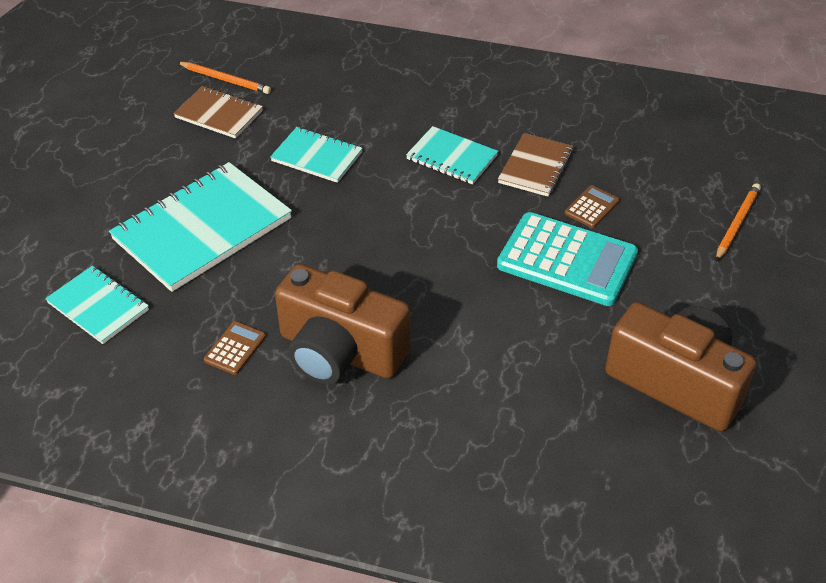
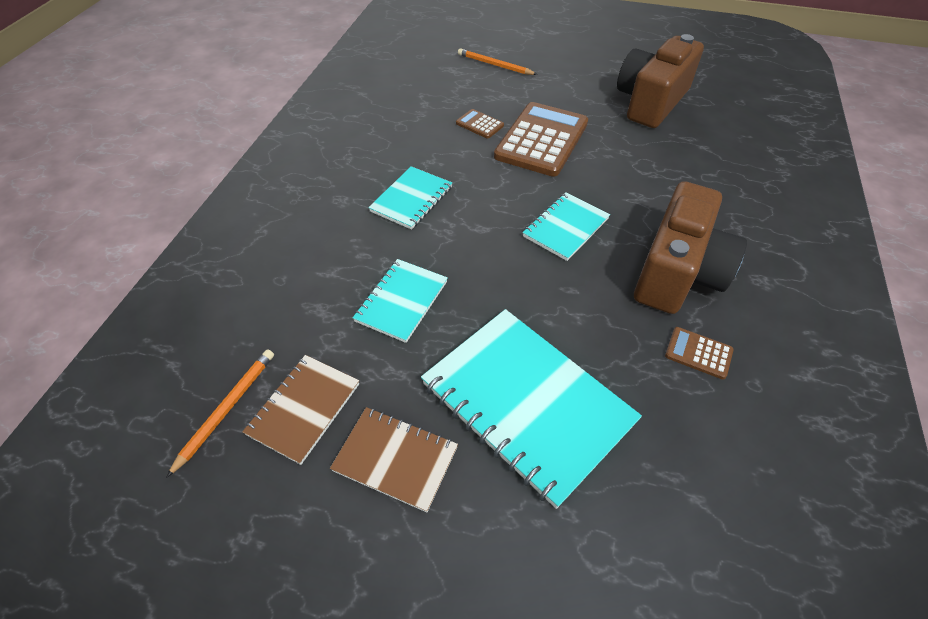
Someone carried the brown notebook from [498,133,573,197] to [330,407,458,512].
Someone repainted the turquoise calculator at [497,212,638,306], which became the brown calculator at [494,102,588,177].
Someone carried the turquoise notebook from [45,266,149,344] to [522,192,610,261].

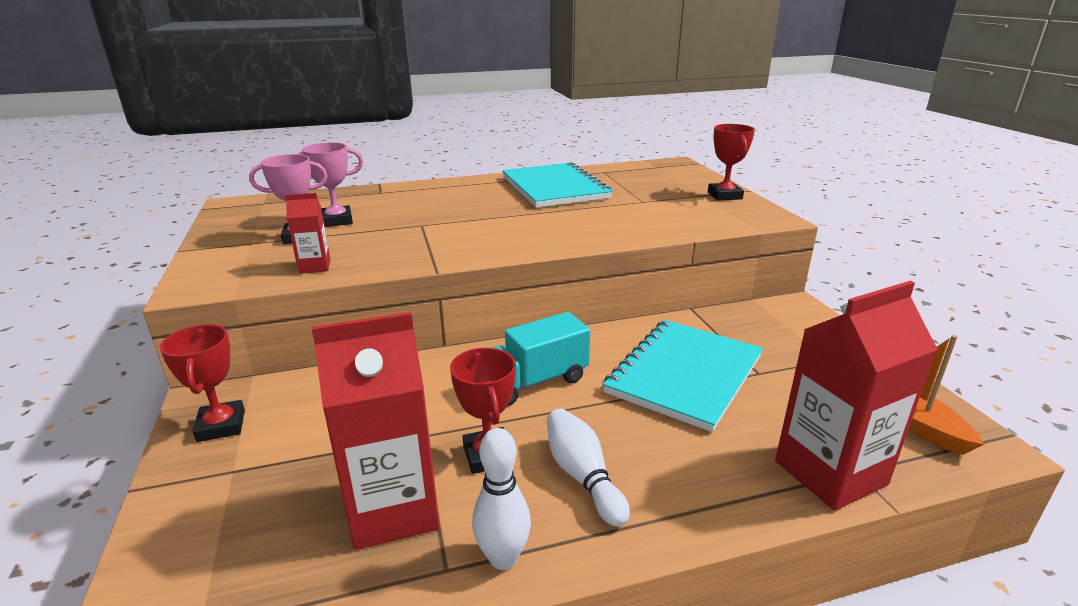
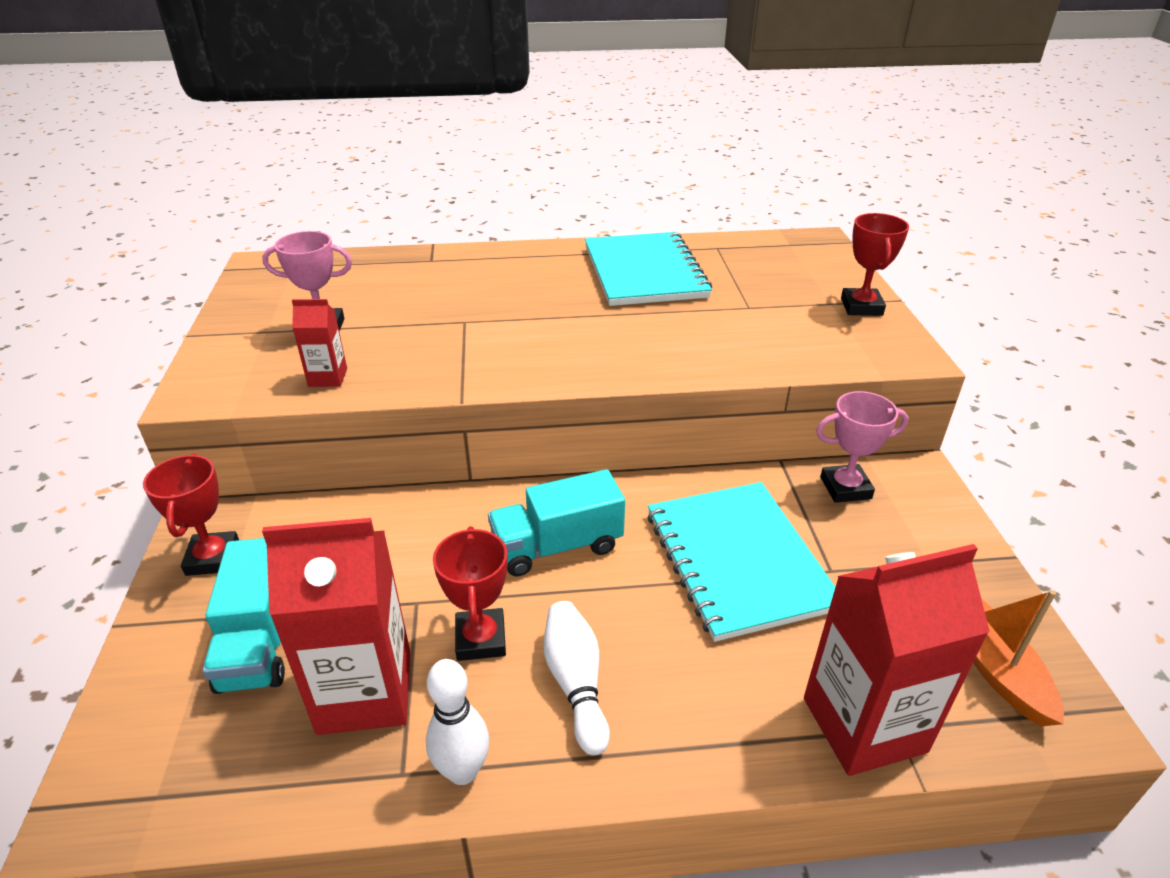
Someone put down the turquoise truck at [203,538,285,694].
Someone rotated the turquoise notebook at [603,320,763,432] by 60 degrees counterclockwise.
Someone carried the pink trophy from [298,142,363,227] to [816,391,909,503].

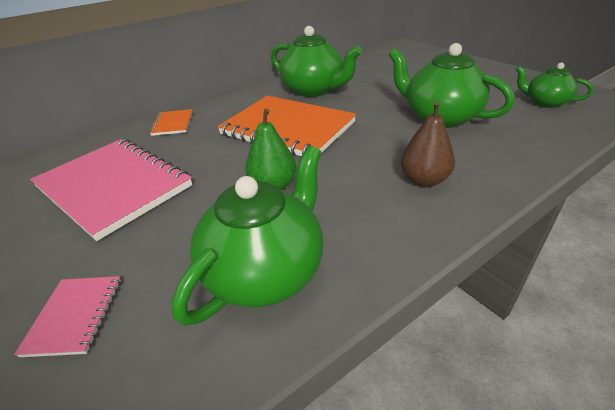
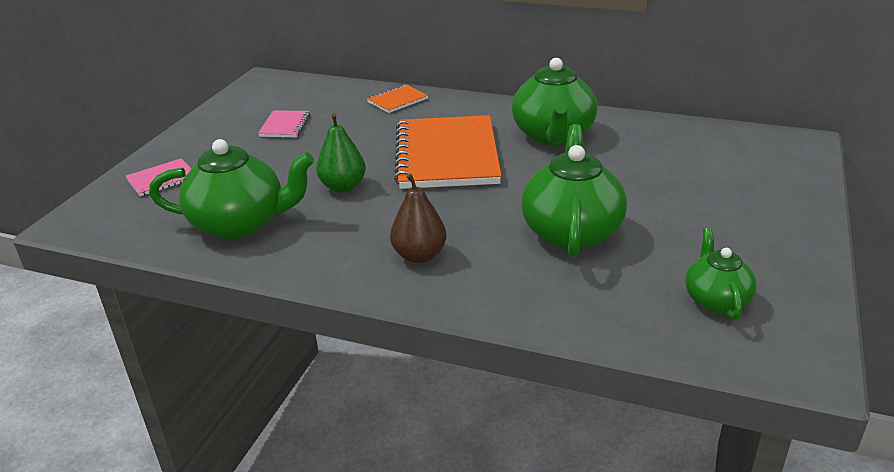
Someone scaled the pink notebook at [30,139,193,241] by 0.44.

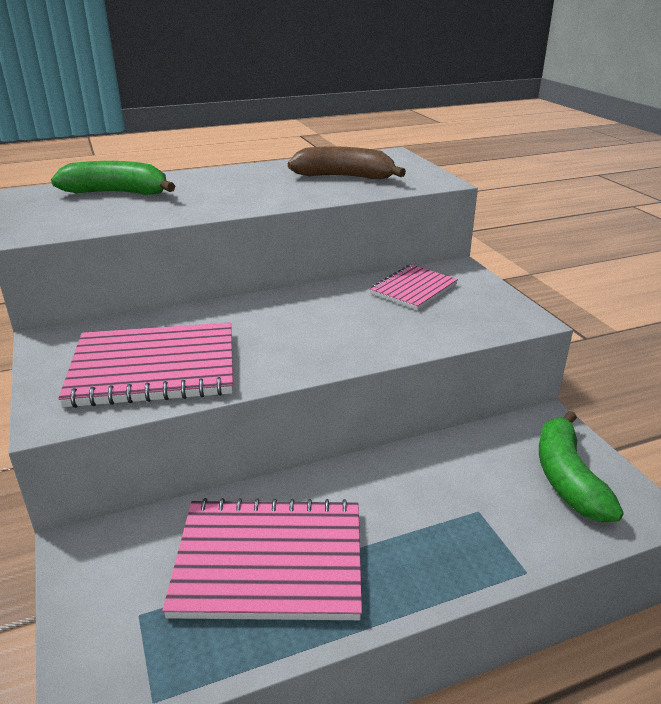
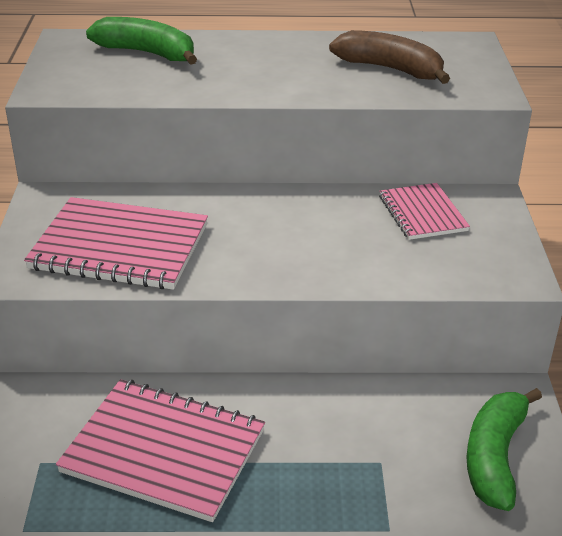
Someone rotated the pink notebook at [369,265,458,310] by 75 degrees counterclockwise.

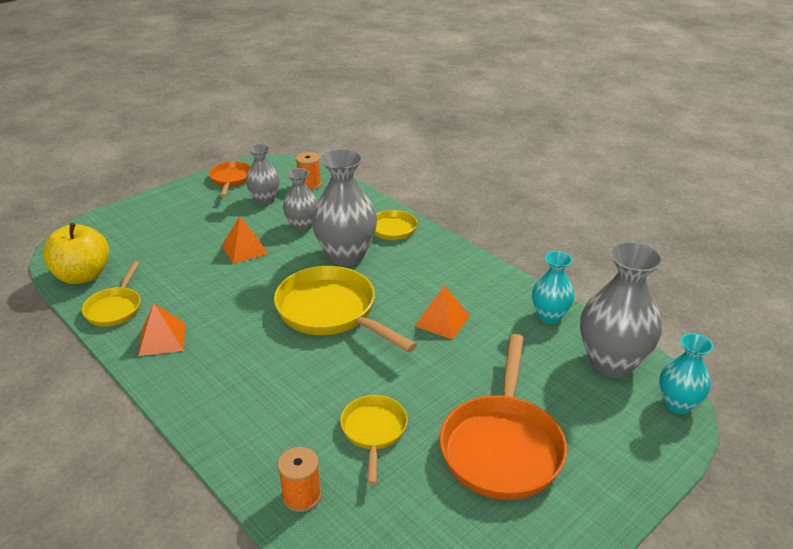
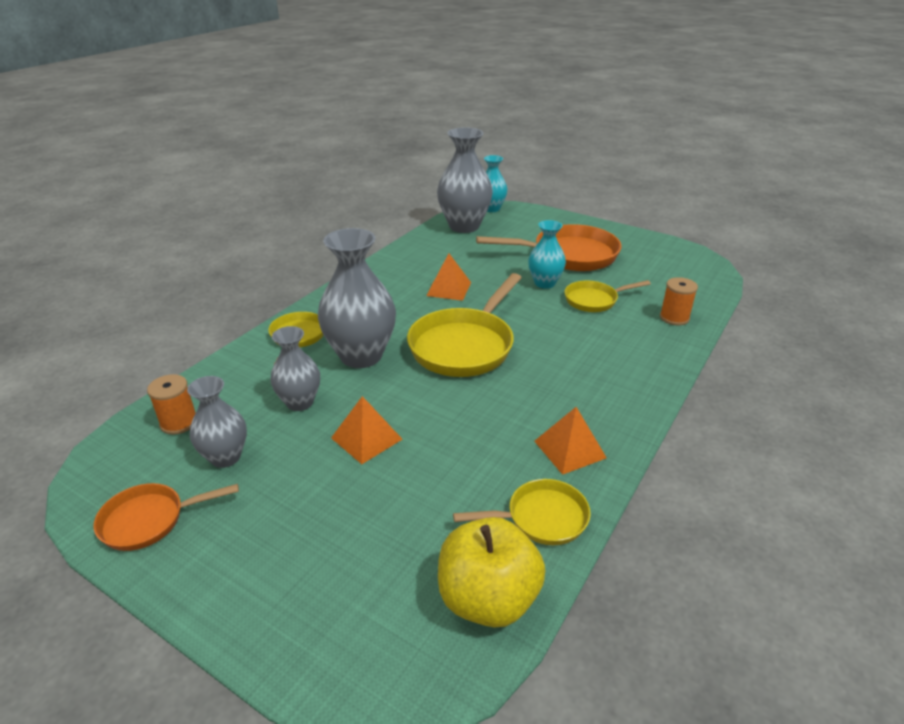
Someone carried the turquoise vase from [532,251,575,324] to [528,220,566,289].

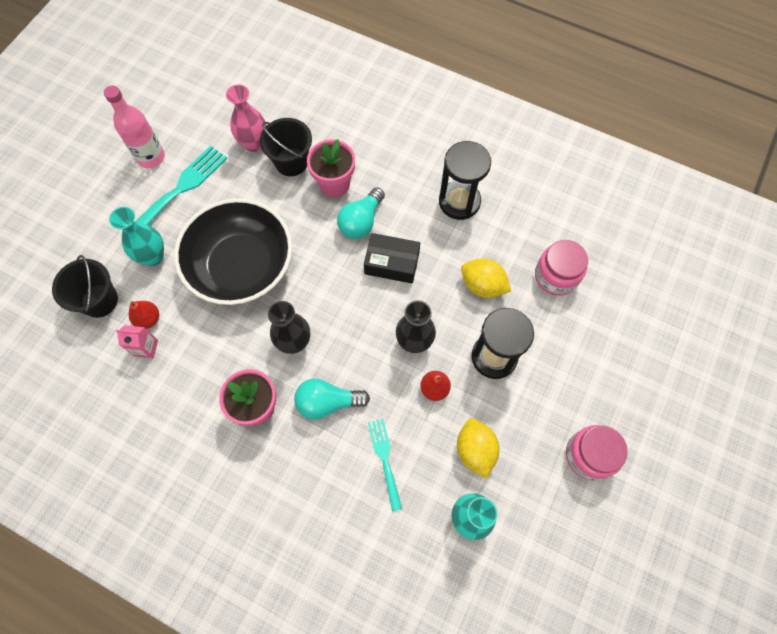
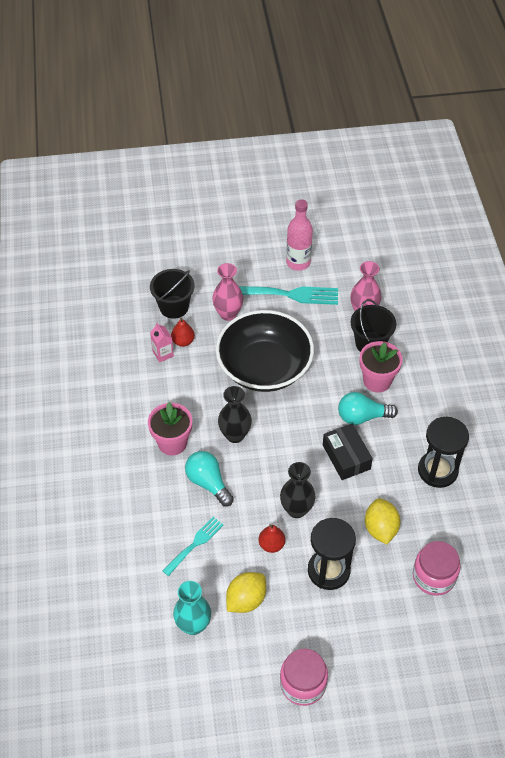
Someone repainted the turquoise vase at [109,207,164,266], which became the pink vase at [212,263,243,321].

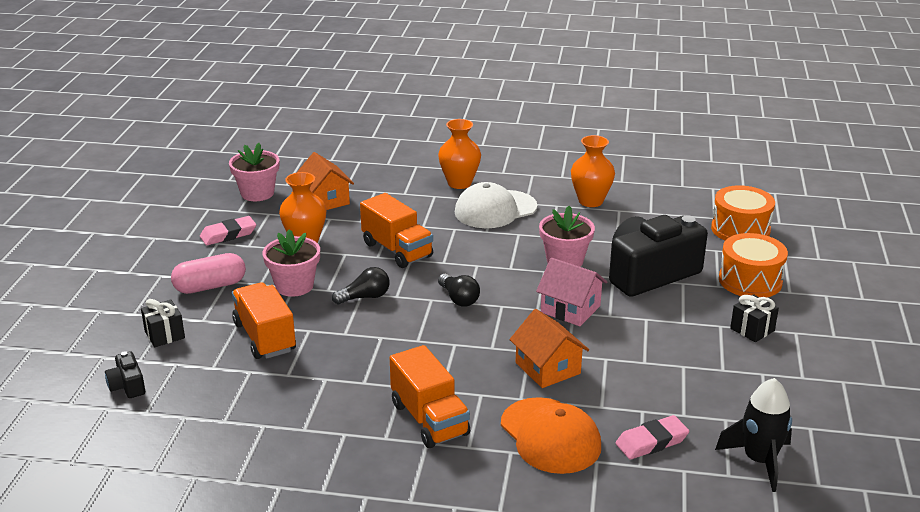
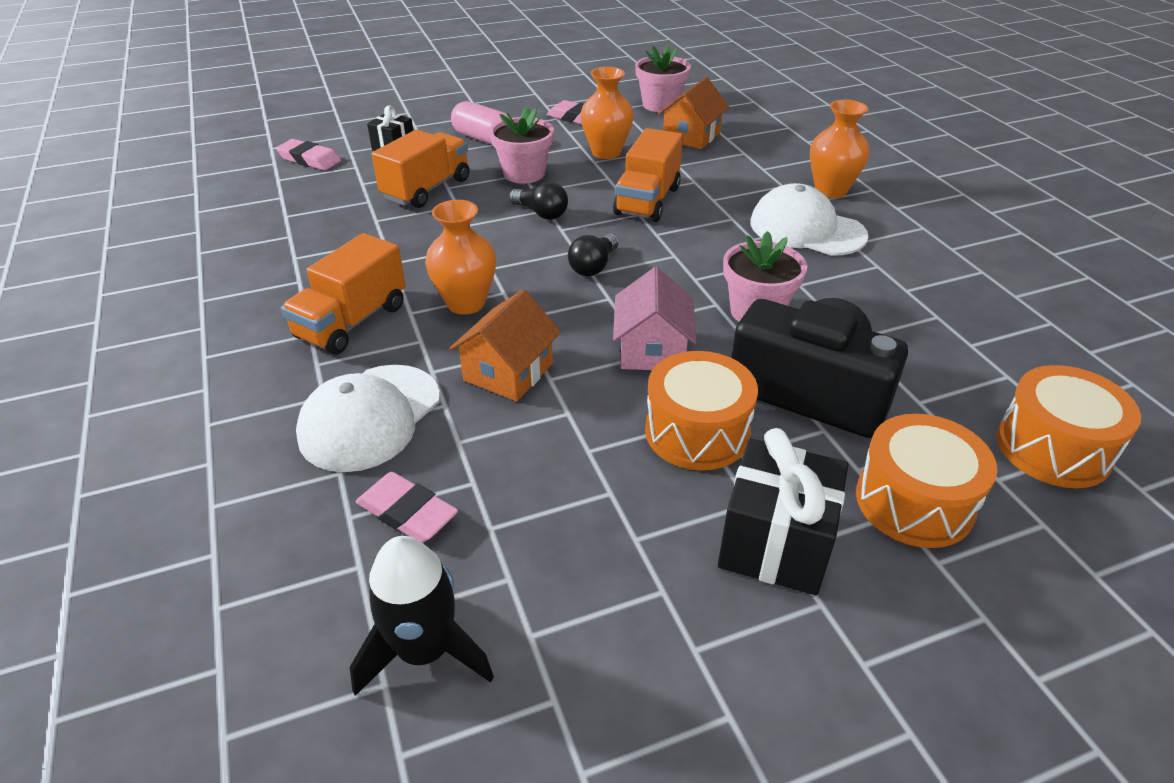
Someone swapped the black camera at [105,351,145,398] for the pink eraser at [276,139,341,170].
Someone repainted the orange cap at [501,397,601,474], which became the white cap at [296,365,440,472].
Someone carried the orange vase from [571,135,615,207] to [425,200,496,315].
Someone put down the orange drum at [645,351,758,470].
Someone scaled the black gift at [730,294,779,342] by 1.72.

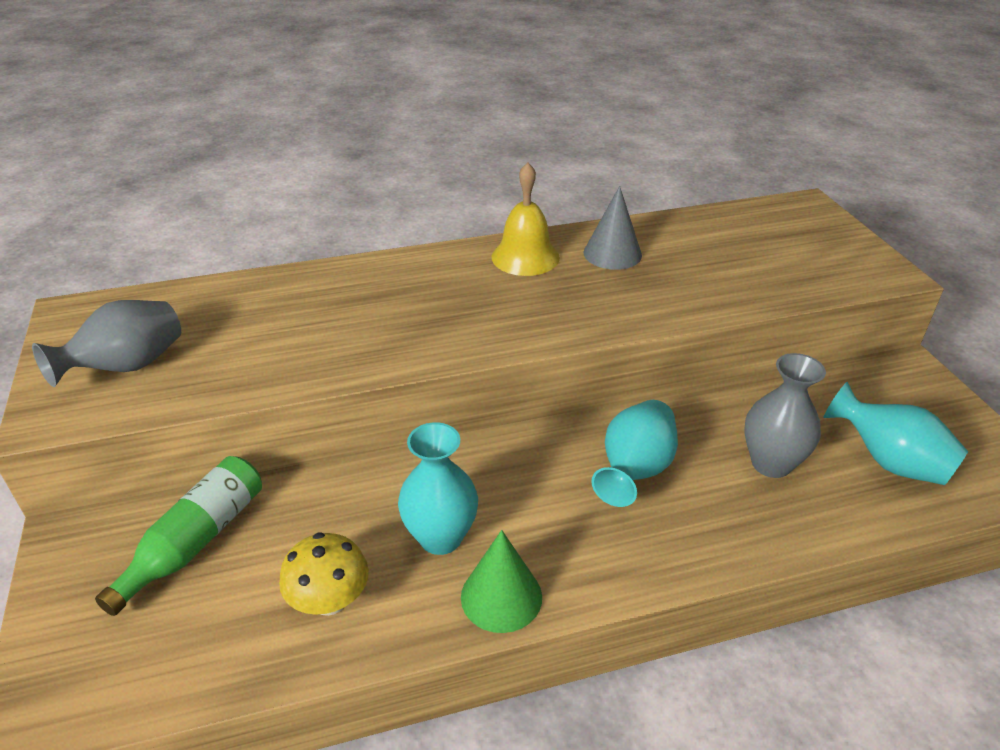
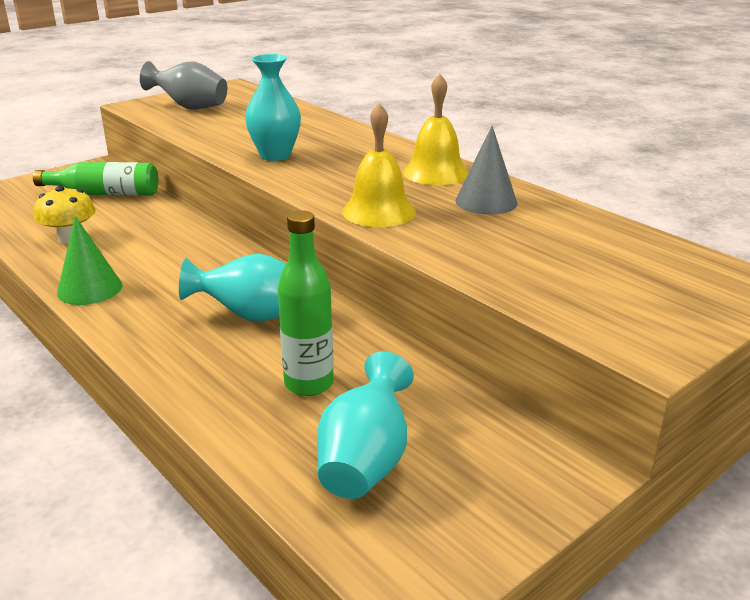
Someone carried the turquoise vase from [398,422,478,555] to [245,54,301,161].
Someone swapped the grey vase at [744,353,826,478] for the green bottle at [278,210,334,396].
Someone put down the yellow bell at [342,103,416,227].

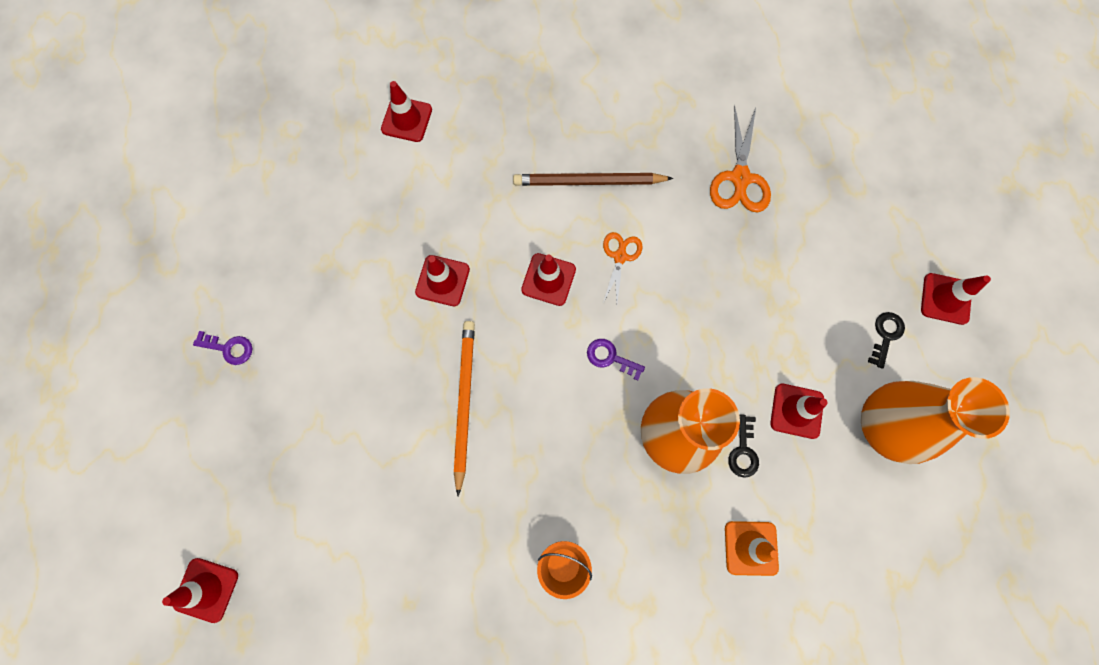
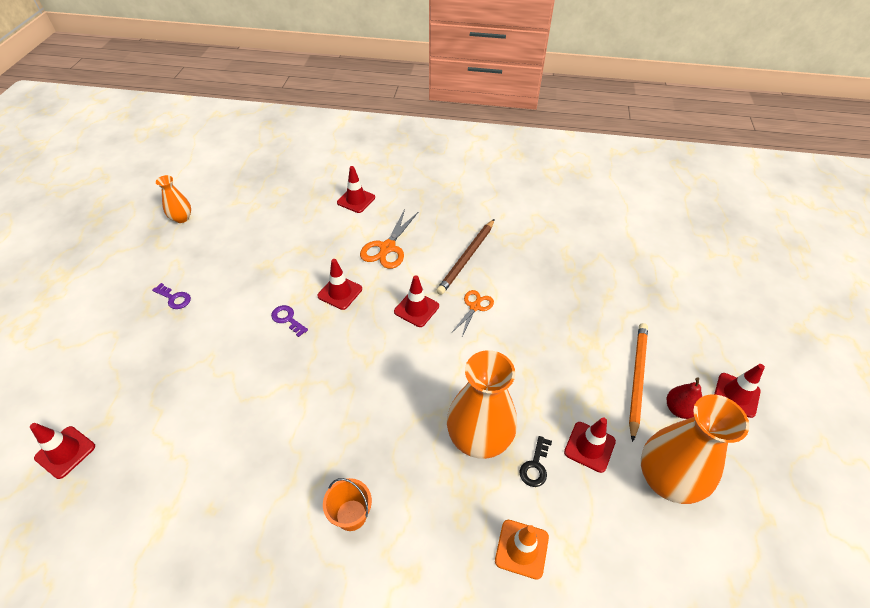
Someone put down the orange vase at [156,175,191,223].
Someone carried the purple key from [587,339,645,381] to [271,305,308,337].
Someone carried the orange scissors from [710,105,771,212] to [360,209,419,269].
Someone rotated the brown pencil at [513,173,673,186] by 75 degrees counterclockwise.
Someone carried the orange pencil from [454,321,475,496] to [629,323,648,442].
Someone swapped the black key at [868,312,905,369] for the red pear at [667,377,702,419].

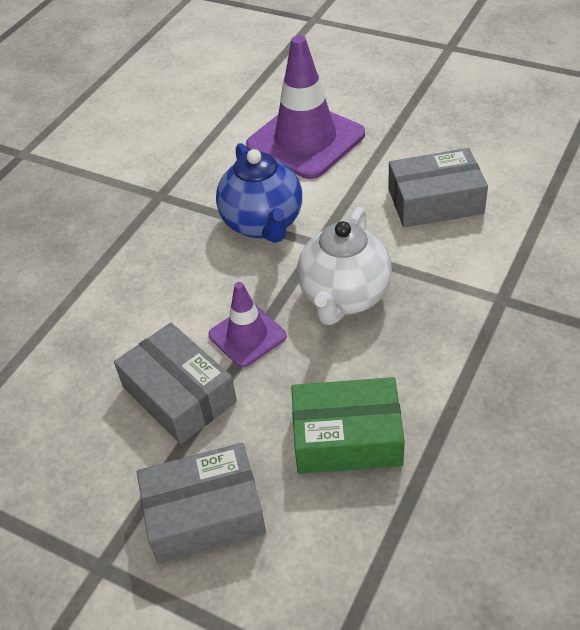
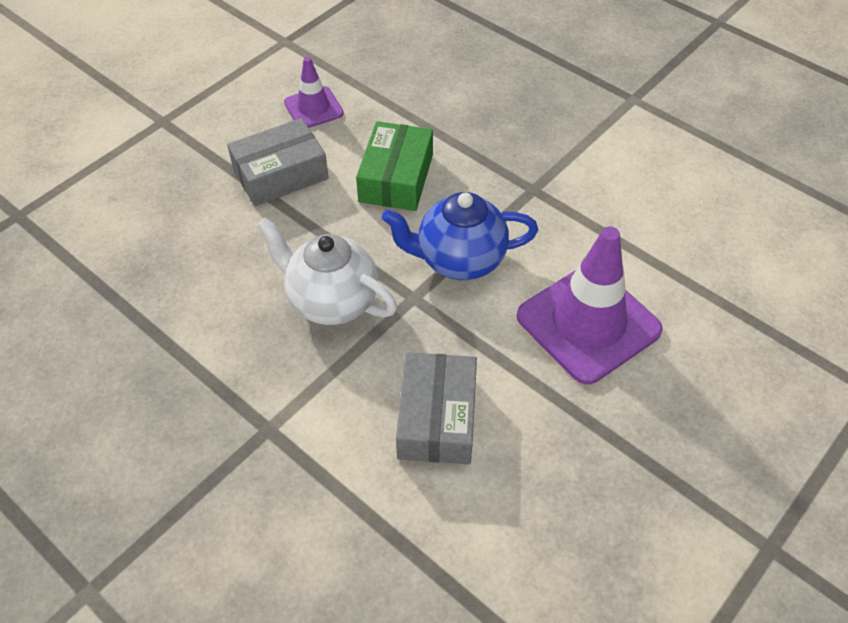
Someone carried the purple traffic cone from [208,282,287,367] to [284,57,344,128].
Someone carried the green box from [291,377,405,474] to [356,121,433,211].
Someone took away the grey box at [137,443,266,563].

